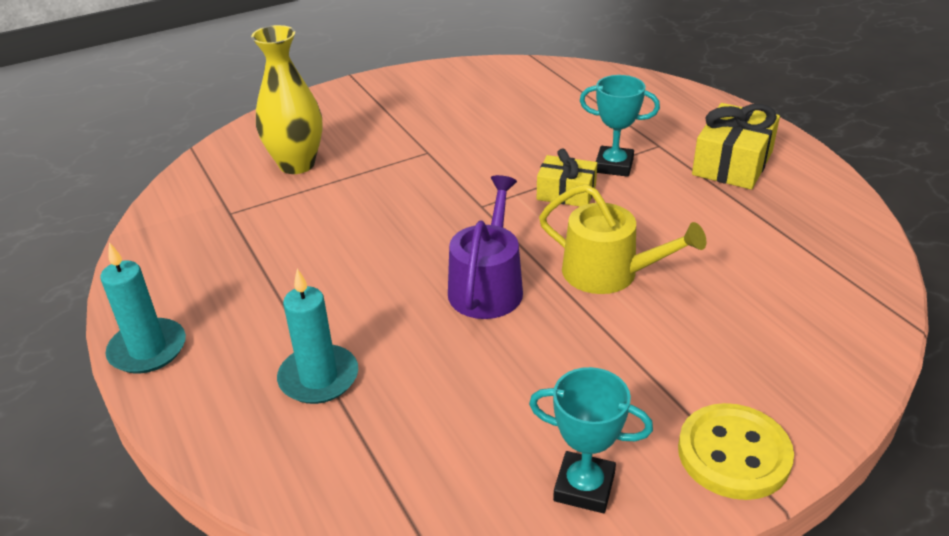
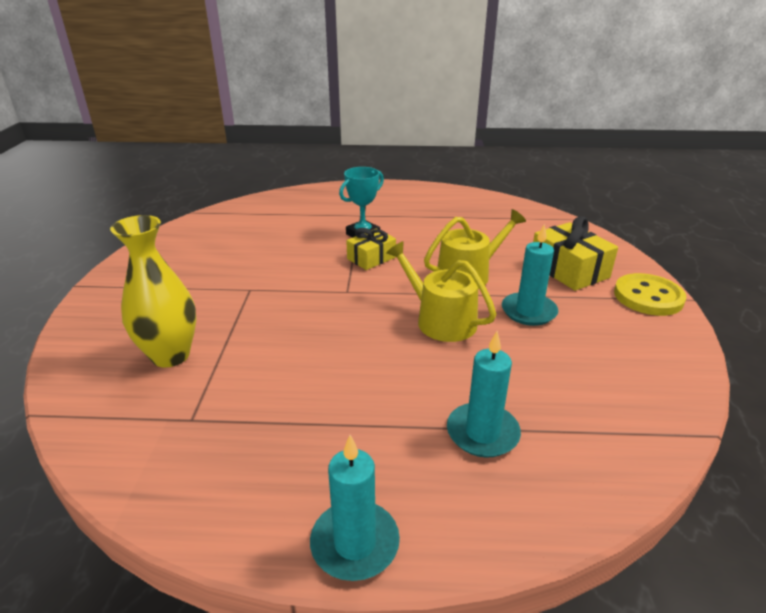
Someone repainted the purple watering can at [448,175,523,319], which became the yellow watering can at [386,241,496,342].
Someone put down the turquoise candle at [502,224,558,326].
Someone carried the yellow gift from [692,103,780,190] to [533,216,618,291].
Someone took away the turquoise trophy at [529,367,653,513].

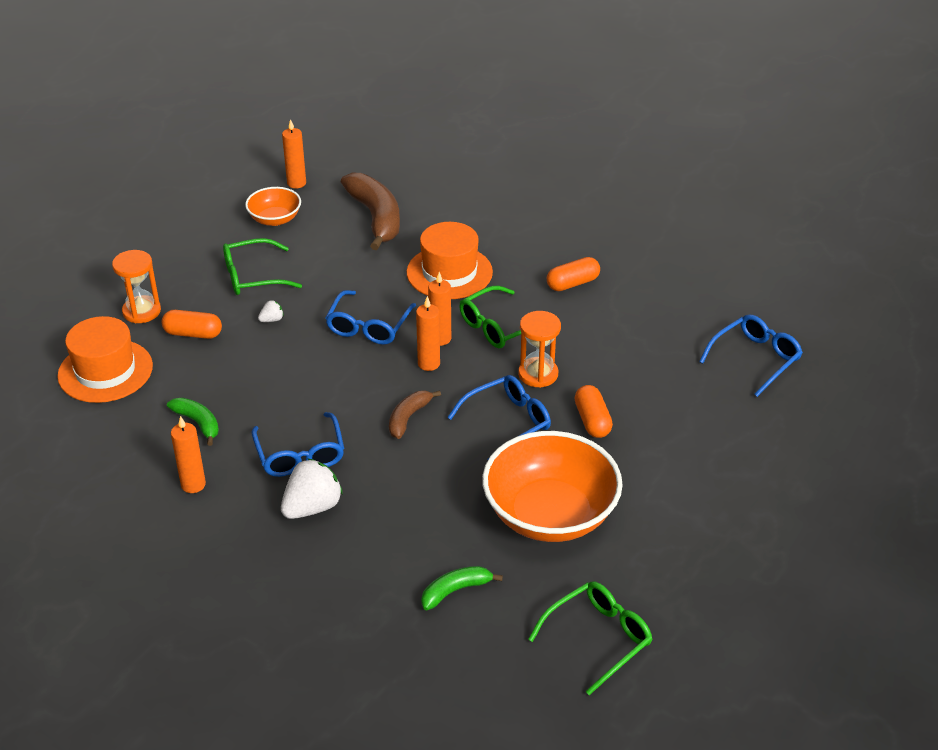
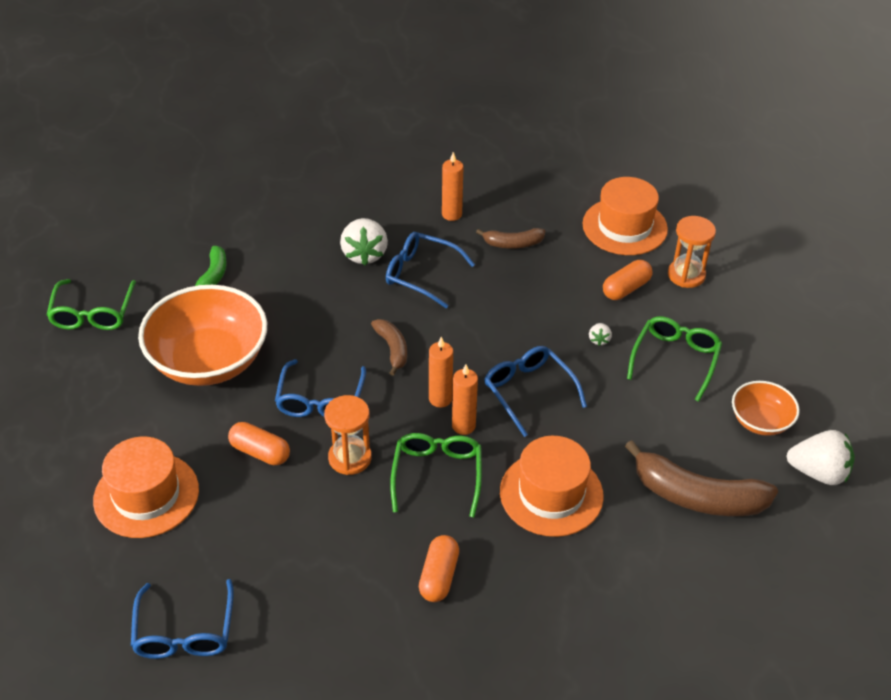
Someone put down the orange hat at [93,436,199,538].
Someone repainted the green banana at [167,397,219,446], which became the brown banana at [476,228,545,249].
Someone swapped the orange candle at [282,119,306,188] for the white strawberry at [786,430,855,485].

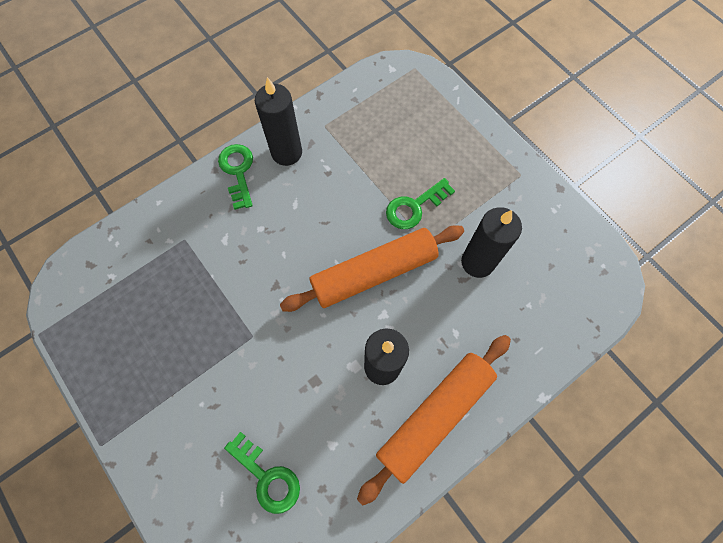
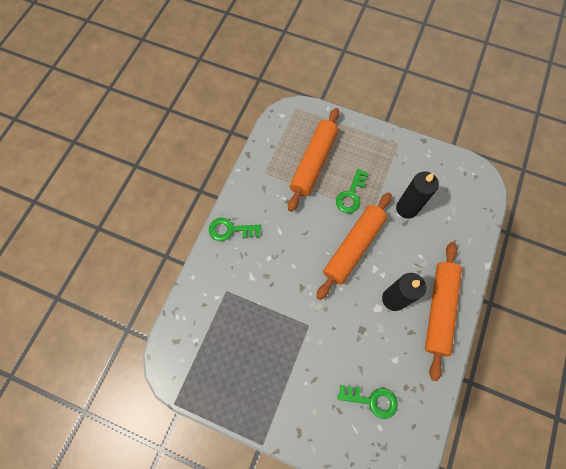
Someone rotated the green key at [218,144,253,210] by 45 degrees counterclockwise.
Someone put down the orange rolling pin at [288,108,339,212].
Someone took away the black candle at [255,77,302,166].

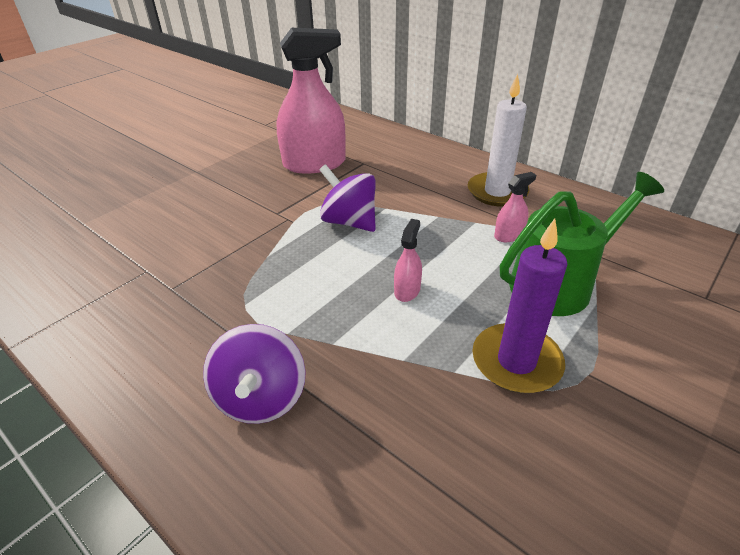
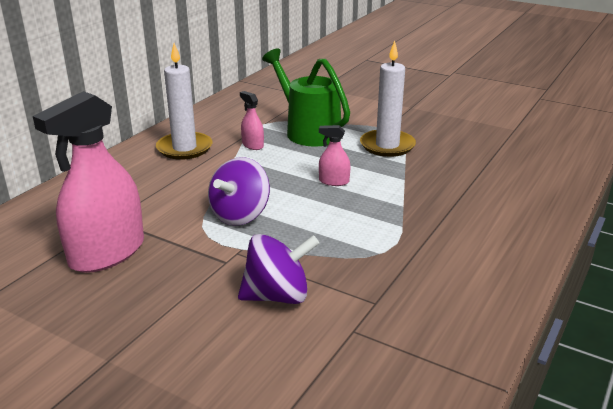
Someone rotated the pink spray bottle at [277,28,346,174] by 120 degrees counterclockwise.
Someone carried the purple spinning top from [203,324,306,424] to [238,234,320,304].
Someone repainted the purple candle at [472,218,567,393], which became the white candle at [360,41,416,157].

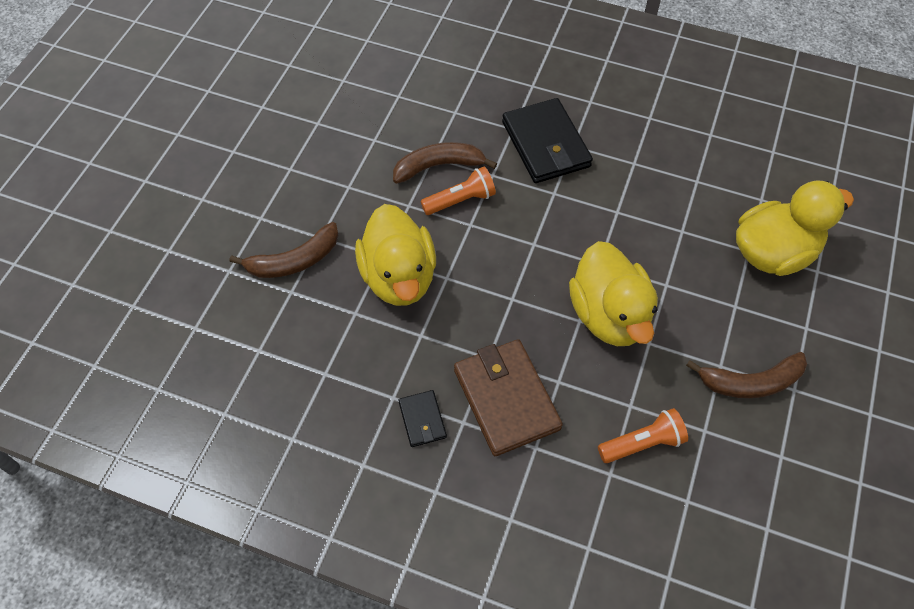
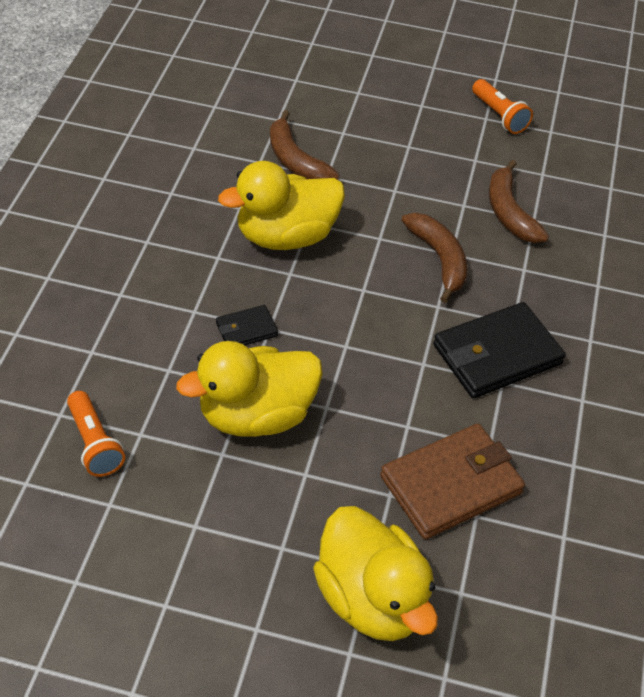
Someone carried the black wallet from [398,390,447,447] to [216,305,278,345].
Someone carried the brown wallet from [454,339,563,456] to [380,424,525,540].
Someone carried the orange flashlight from [421,167,496,215] to [472,79,533,134].
Someone carried the brown banana from [686,352,807,398] to [489,160,549,243].

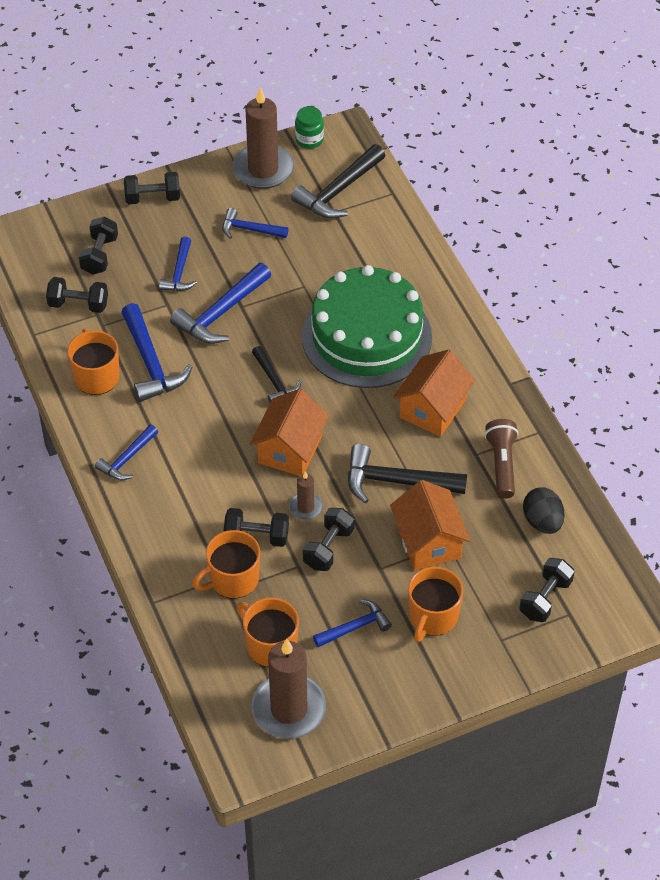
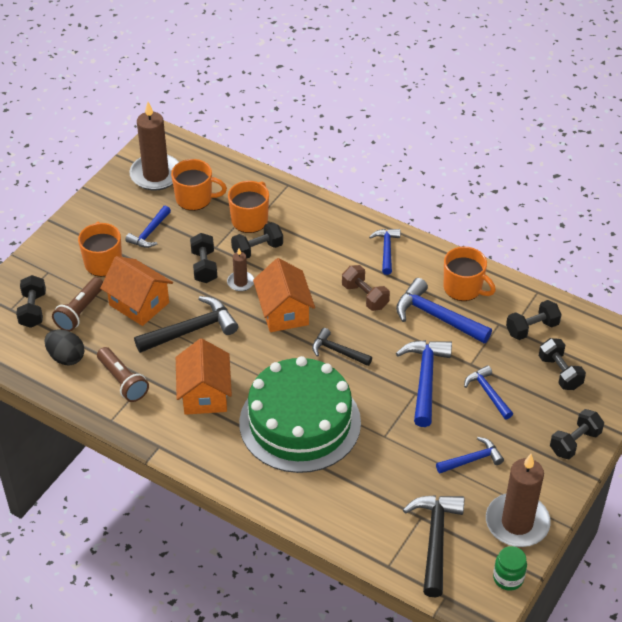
Someone put down the brown flashlight at [52,277,103,332].
Someone put down the brown dumbbell at [342,265,390,311].

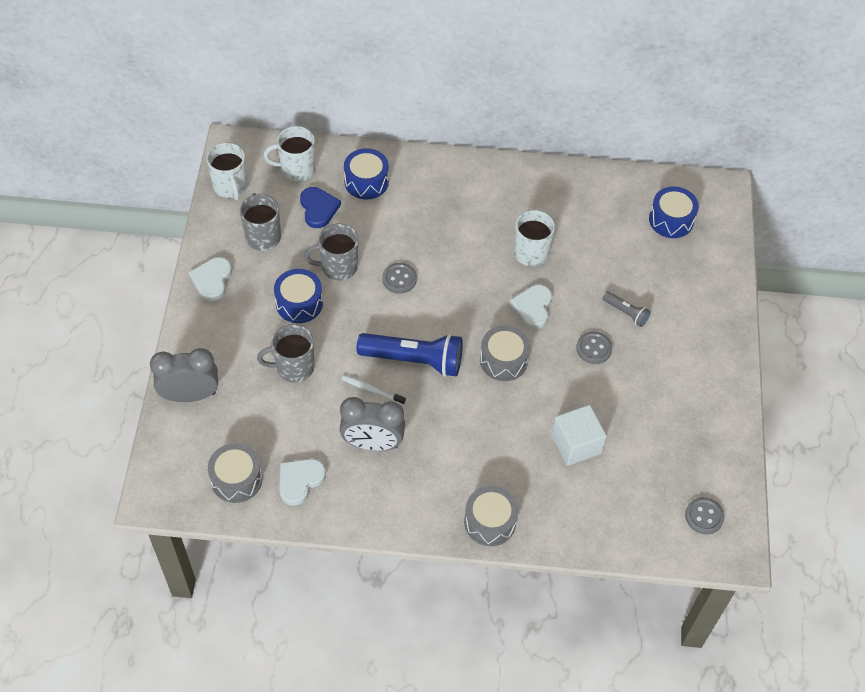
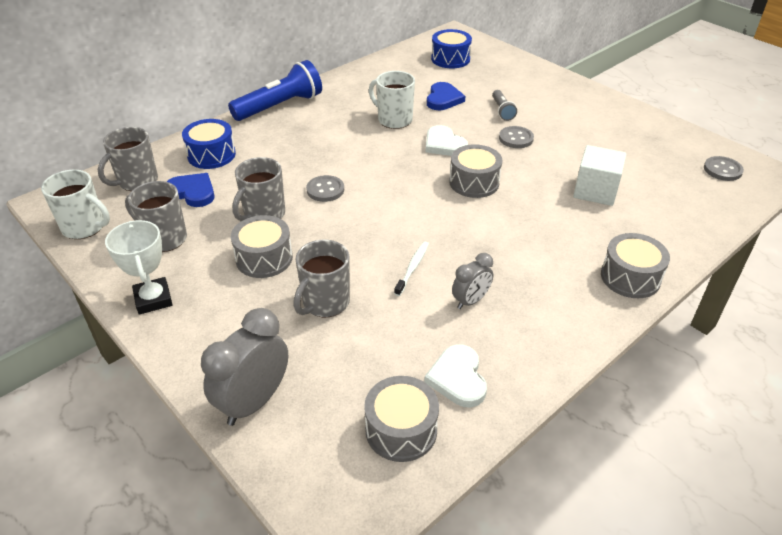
Someone repainted the white mug at [263,126,316,182], which became the grey mug at [98,127,158,191].
Someone swapped the white heart at [189,257,232,301] for the white trophy at [105,220,173,315].
Someone carried the blue flashlight from [357,333,463,377] to [228,60,322,121].
Someone repainted the blue drum at [274,269,323,323], which became the grey drum at [231,215,293,278].
Someone rotated the white toothbrush at [341,375,406,405] by 135 degrees clockwise.
Someone put down the blue heart at [427,82,465,110].
Someone scaled the grey clock at [339,397,405,451] by 0.58.
Someone rotated the grey flashlight at [603,291,651,327] by 90 degrees clockwise.

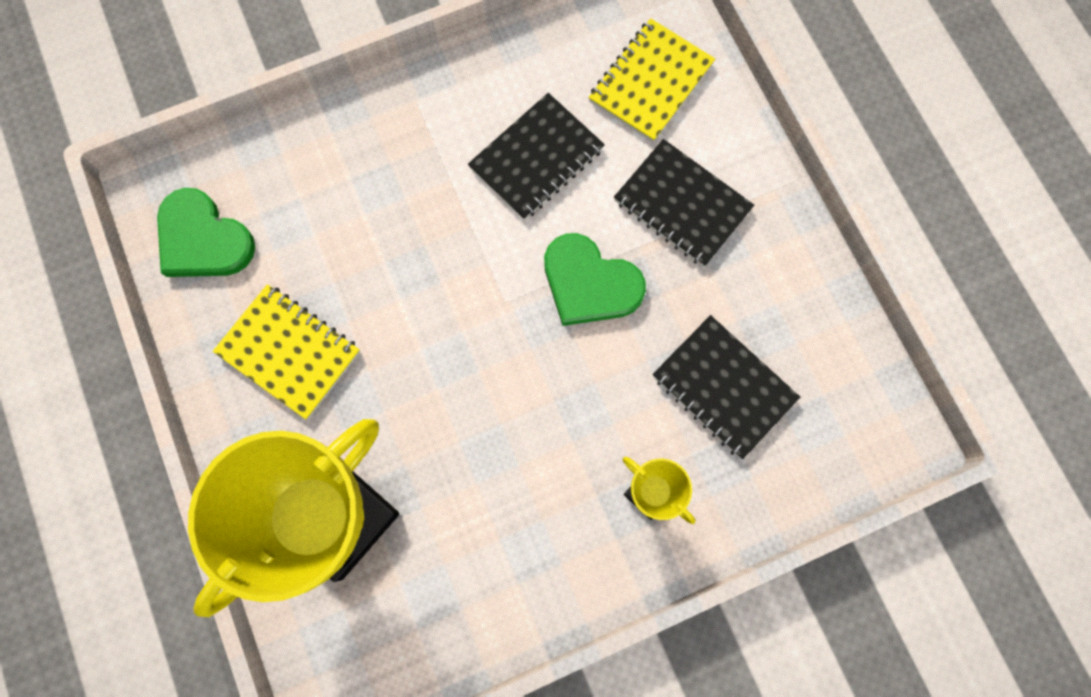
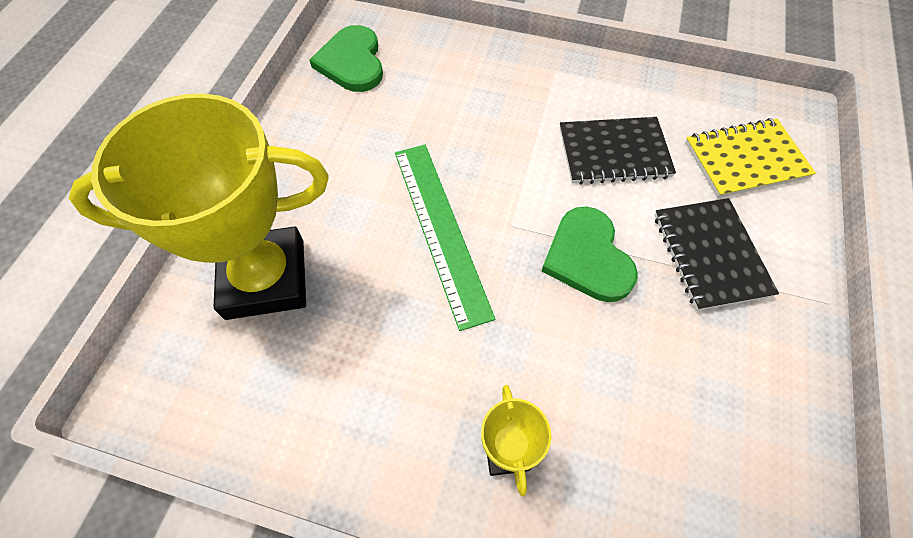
Someone put down the green ruler at [395,145,495,331].
Someone took away the yellow notebook at [213,284,360,419].
Someone took away the black notebook at [653,315,800,459].

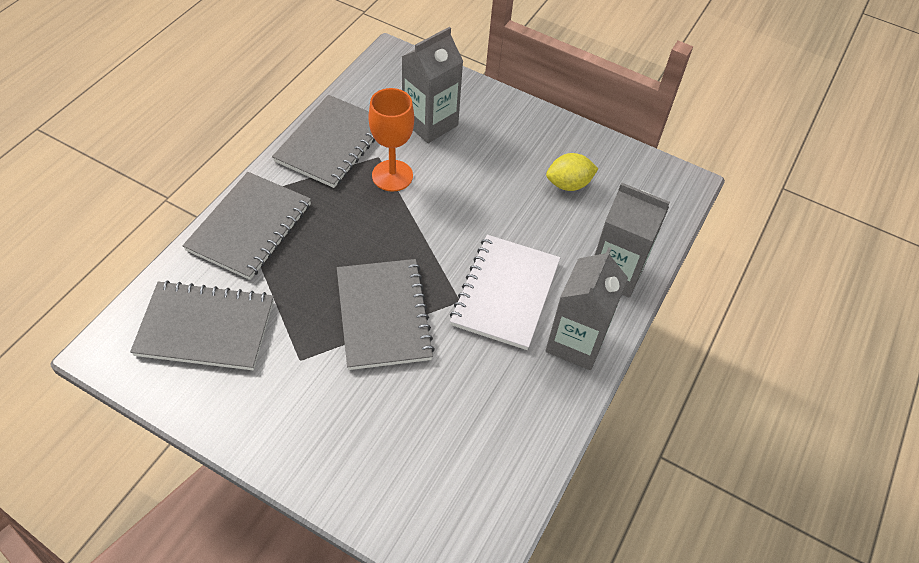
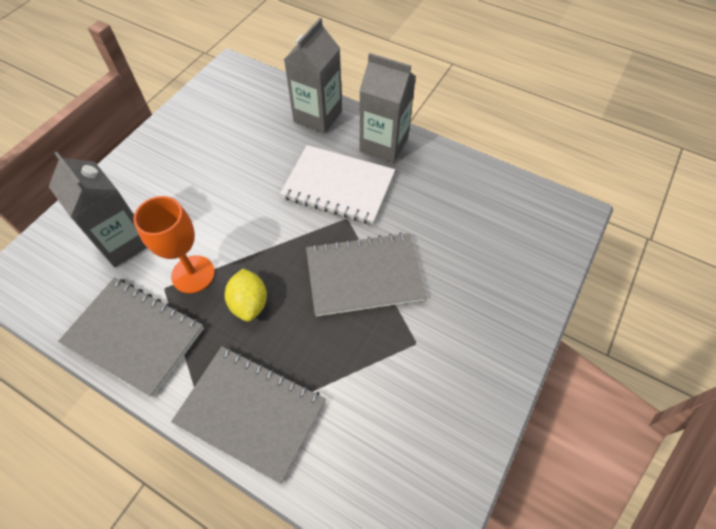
Someone carried the yellow lemon from [546,153,598,191] to [225,268,267,322].
Someone took away the grey notebook at [130,280,274,370].

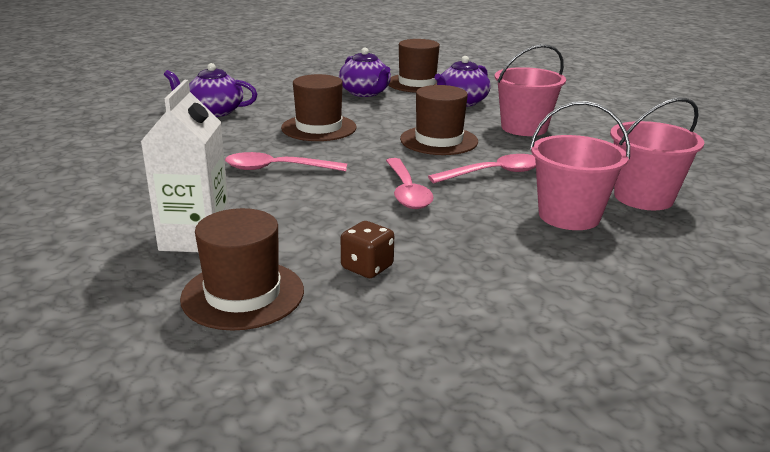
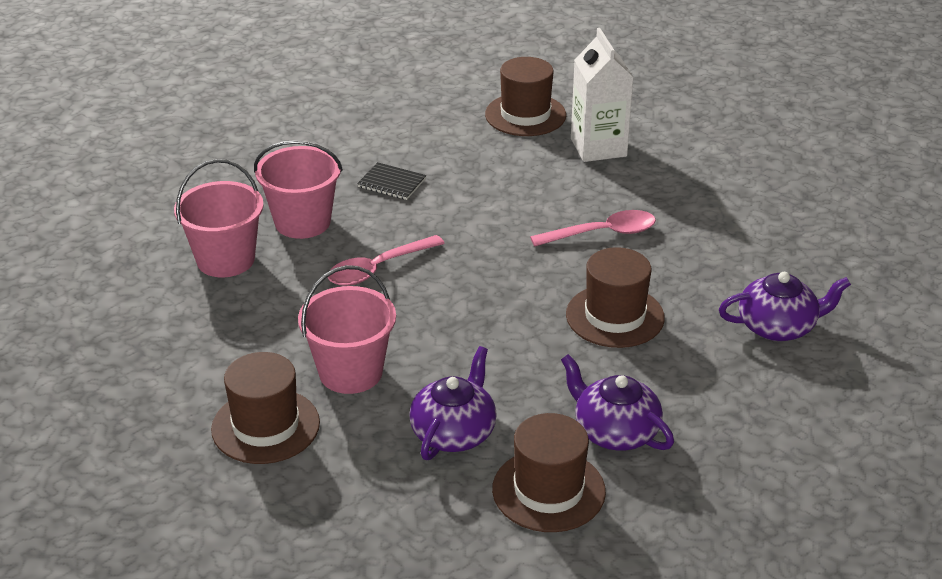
Someone carried the brown hat from [400,85,478,155] to [211,352,320,464].
Someone put down the black notebook at [357,162,426,200].
Someone took away the brown dice at [341,221,394,278].
Someone took away the pink spoon at [386,158,434,209].

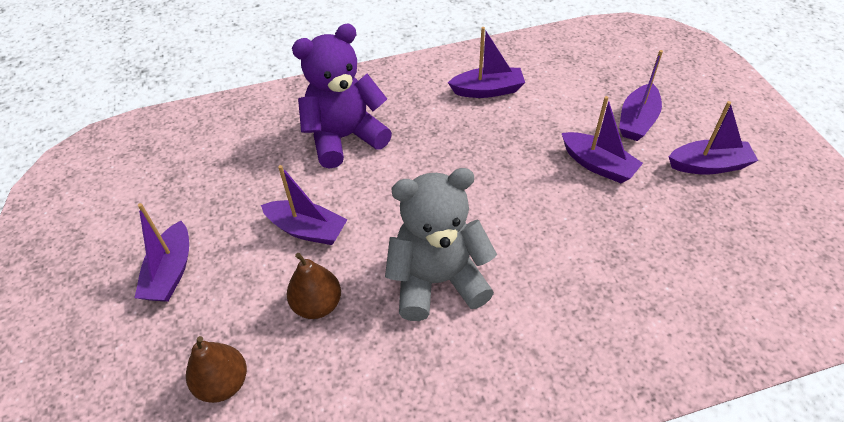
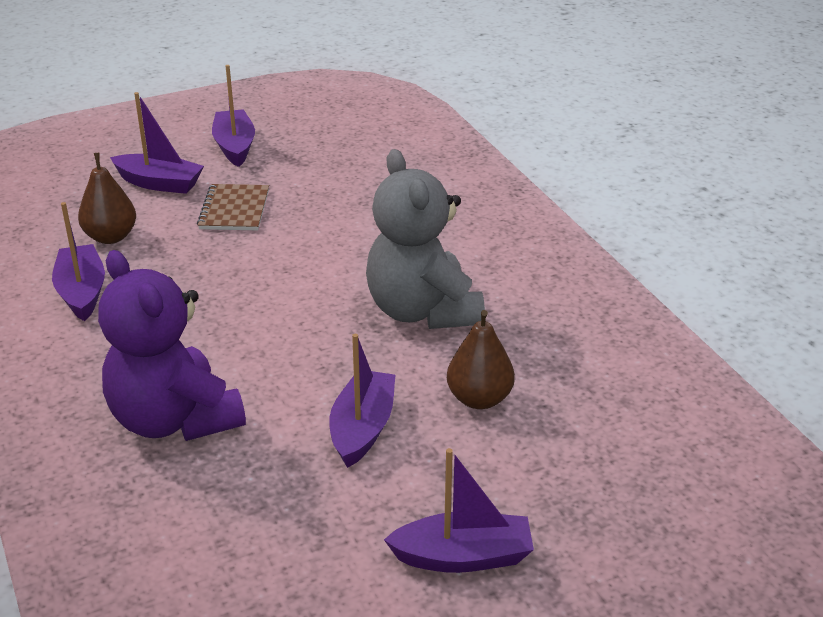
Someone carried the brown pear from [186,336,247,403] to [78,153,136,244].
Someone swapped the purple boat at [562,96,643,183] for the brown notebook at [197,184,269,230].

